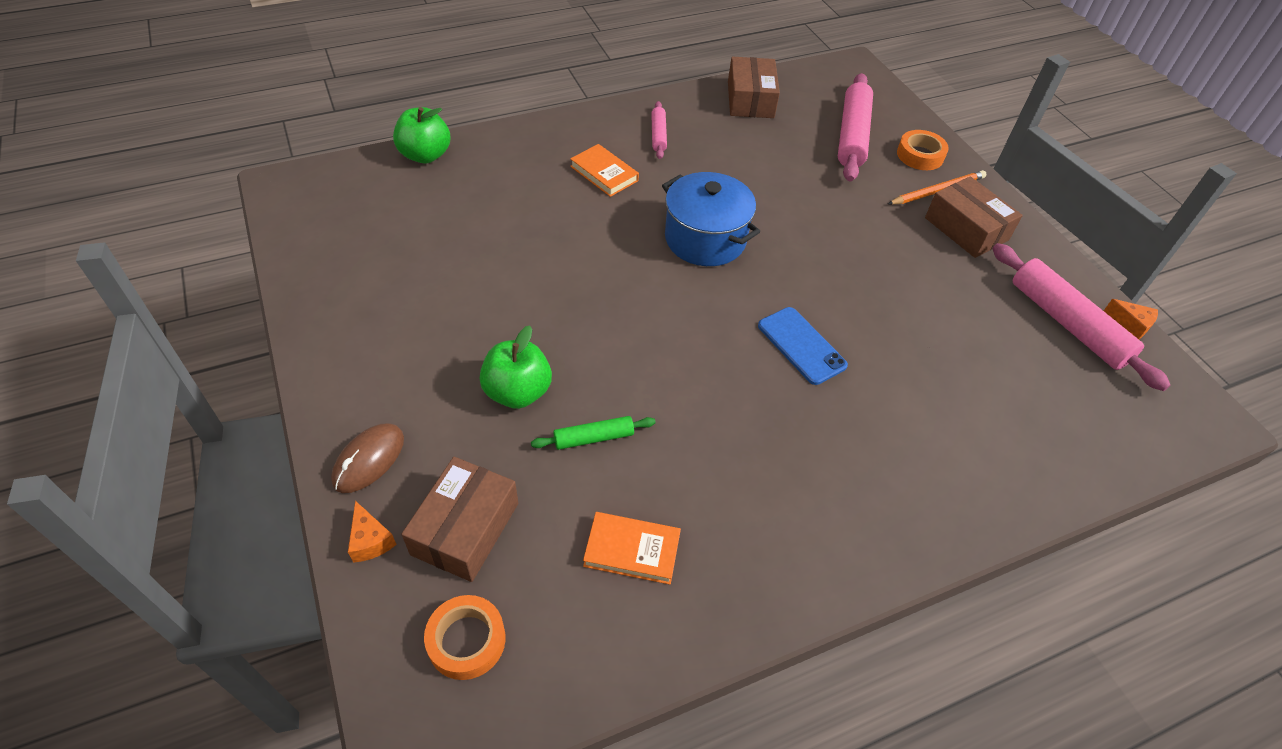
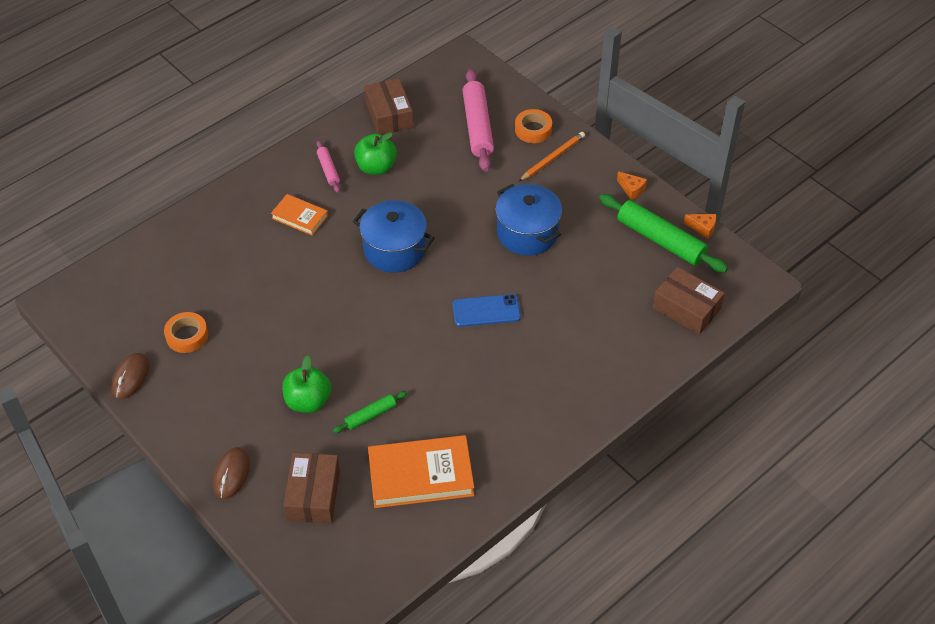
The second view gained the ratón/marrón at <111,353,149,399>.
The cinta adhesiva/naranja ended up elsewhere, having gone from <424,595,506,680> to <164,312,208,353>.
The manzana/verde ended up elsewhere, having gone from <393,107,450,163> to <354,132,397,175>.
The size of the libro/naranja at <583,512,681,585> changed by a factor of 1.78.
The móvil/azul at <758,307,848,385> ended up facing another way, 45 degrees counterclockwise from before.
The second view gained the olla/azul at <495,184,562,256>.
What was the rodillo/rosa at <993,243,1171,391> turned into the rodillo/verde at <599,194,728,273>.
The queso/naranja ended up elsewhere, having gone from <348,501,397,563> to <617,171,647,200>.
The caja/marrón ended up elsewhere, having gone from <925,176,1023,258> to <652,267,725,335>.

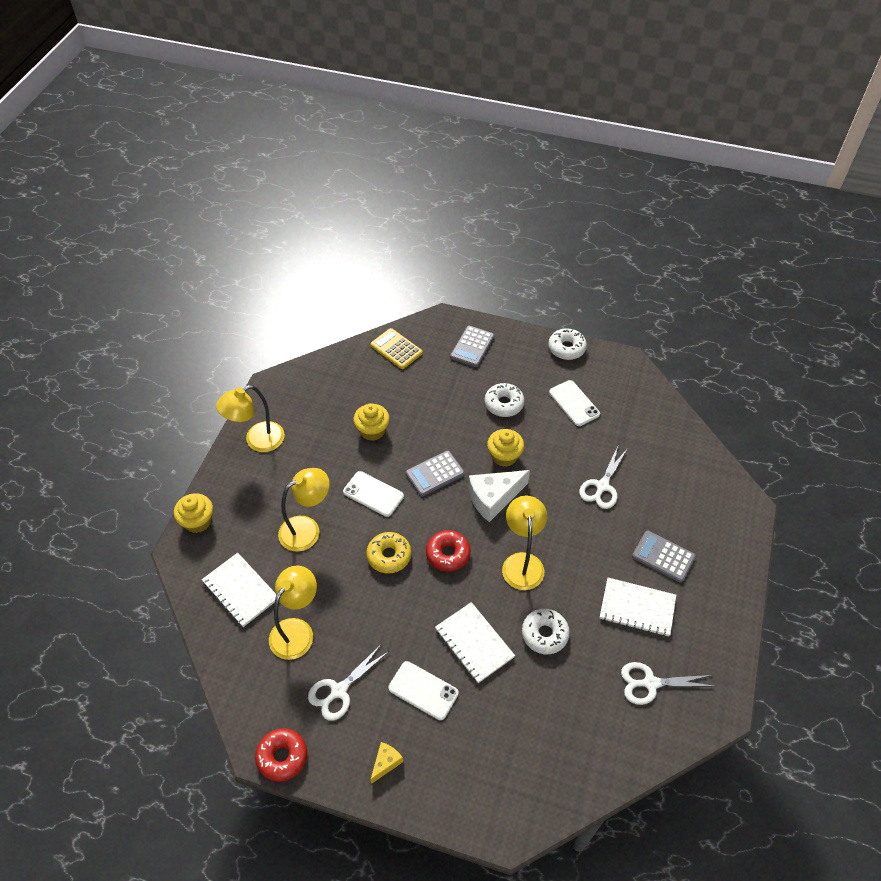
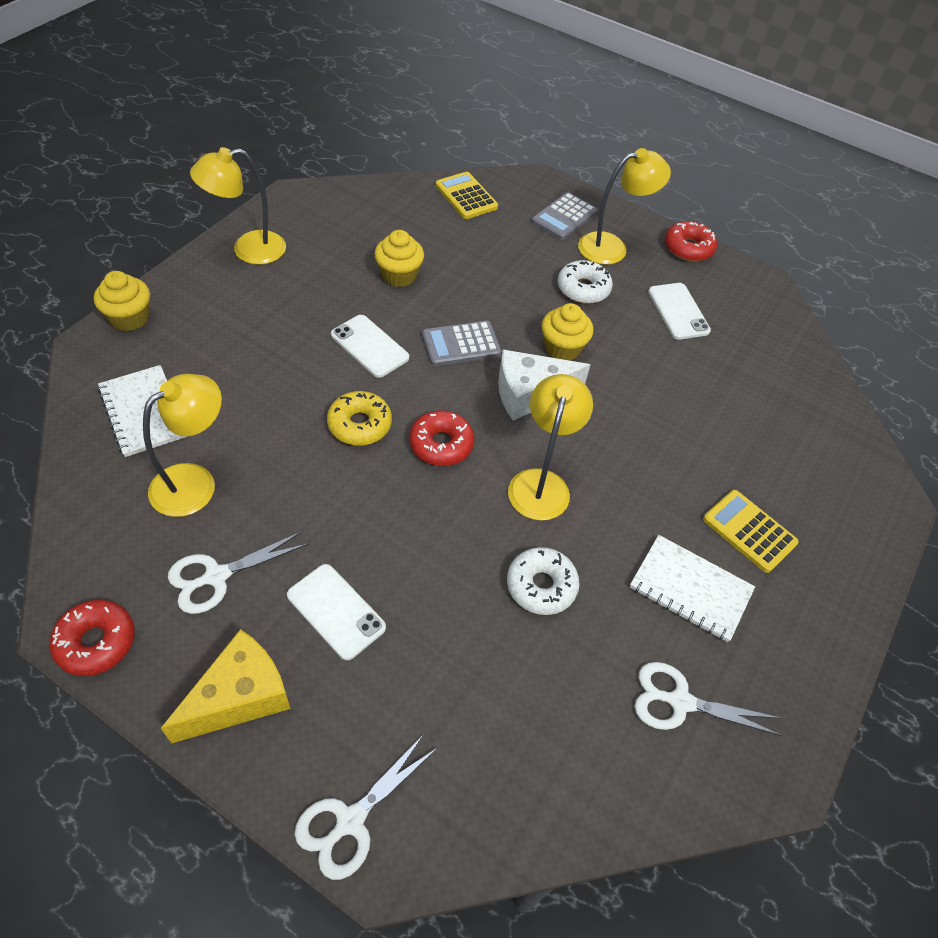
The size of the queso/amarillo at <370,742,403,784> changed by a factor of 1.95.
The tijeras/blanco ended up elsewhere, having gone from <579,446,628,509> to <295,734,438,880>.
The lámpara/amarillo ended up elsewhere, having gone from <278,468,330,552> to <578,148,671,265>.
What was the rosquilla/blanco at <548,328,587,360> turned into the rosquilla/rojo at <665,221,717,262>.
What was the calculadora/gris at <632,531,696,582> turned into the calculadora/amarillo at <703,490,799,573>.
The second view lost the cuaderno/blanco at <435,602,515,683>.

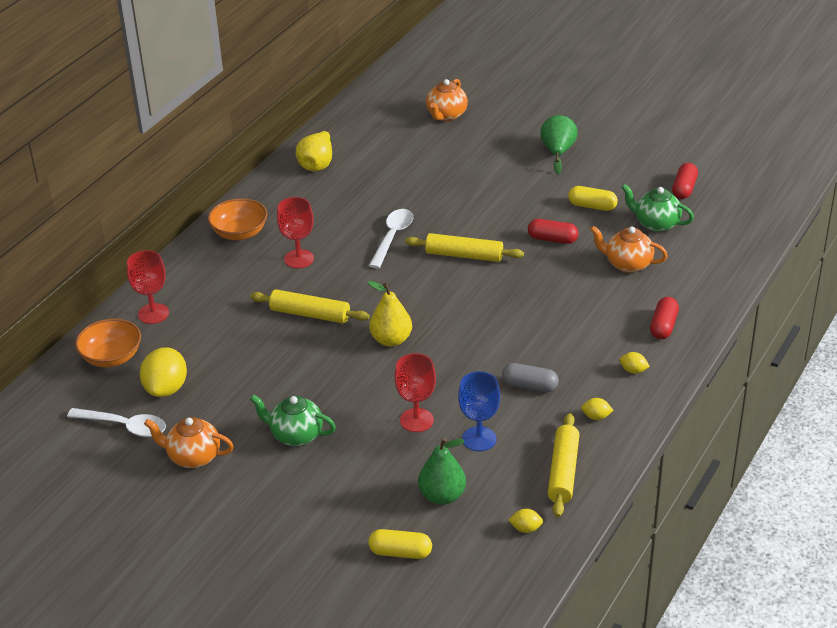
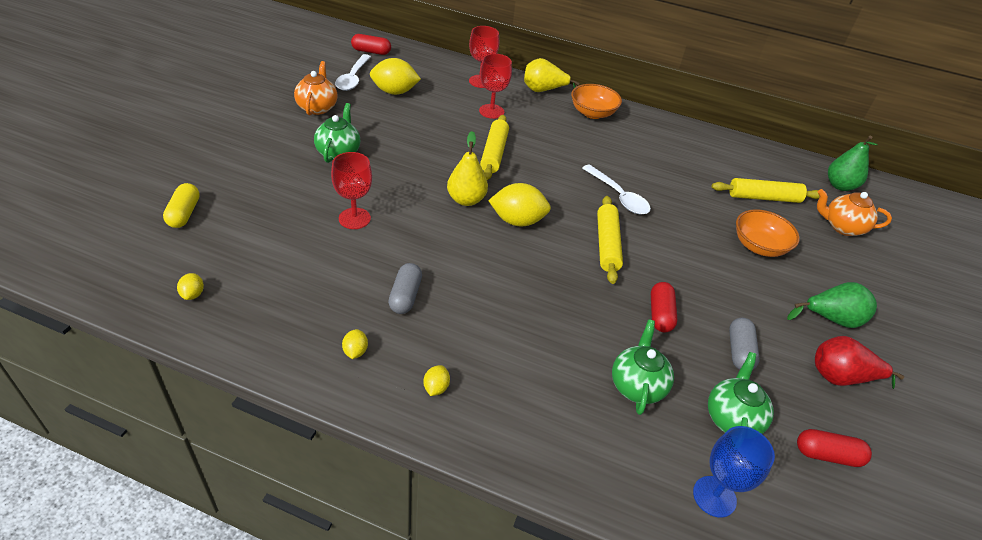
The cápsula/rojo ended up elsewhere, having gone from <650,297,679,339> to <351,34,391,55>.
The copa/rojo ended up elsewhere, having gone from <277,197,314,268> to <479,54,512,119>.
The second view gained the limón/amarillo at <488,183,551,227>.
The pera/amarillo ended up elsewhere, having gone from <296,130,332,171> to <524,58,579,92>.
The cuchara/blanco at <369,209,413,268> ended up facing another way, 45 degrees clockwise from before.
What was the tetera/naranja at <590,226,668,273> turned into the tetera/verde at <612,320,674,415>.
The copa/azul ended up elsewhere, having gone from <458,371,500,451> to <693,426,775,518>.
The rodillo/amarillo ended up elsewhere, having gone from <548,413,579,517> to <712,178,820,203>.
What was the cápsula/amarillo at <568,186,618,211> turned into the cápsula/gris at <729,318,760,370>.
The cuenco/naranja ended up elsewhere, having gone from <75,319,141,367> to <736,209,800,257>.
The second view gained the pera/rojo at <815,336,904,389>.
The pera/verde ended up elsewhere, having gone from <418,438,466,505> to <828,135,878,191>.

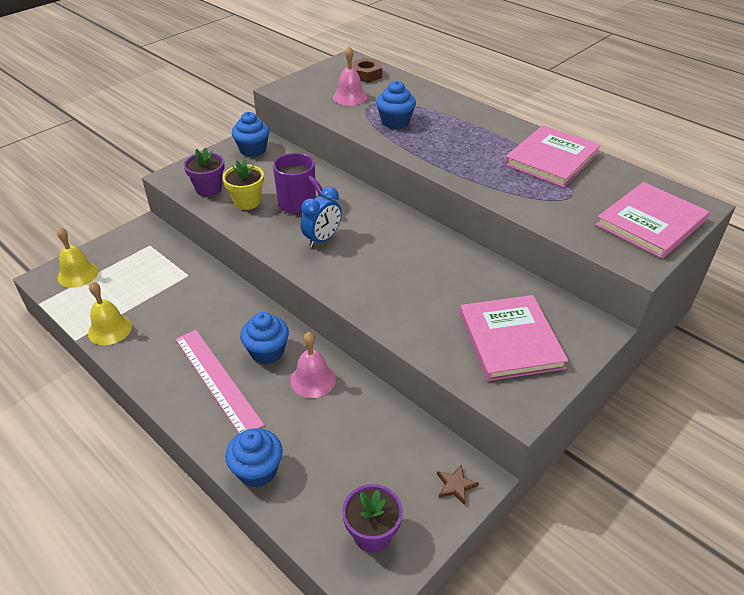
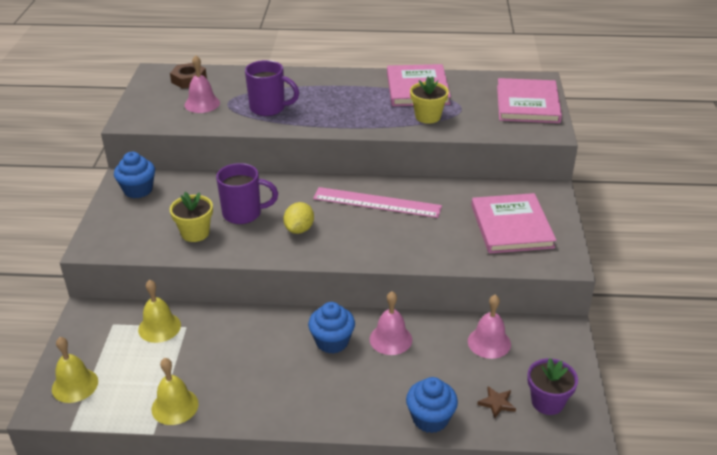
The second view gained the campana/amarillo at <138,280,181,343>.
Where the magdalena/azul stood at <376,81,416,129>, the taza/morado came to stand at <245,60,299,116>.
Where the despertador/azul stood at <301,187,342,248>, the limón/amarillo came to stand at <283,202,314,234>.
The regla/rosa ended up elsewhere, having gone from <175,330,264,433> to <313,187,442,218>.
The second view gained the maceta/amarillo at <410,76,449,124>.
The second view gained the campana/rosa at <468,295,511,359>.
The libro/rosa at <460,295,568,381> ended up facing another way, 45 degrees clockwise from before.
The estrella/marrón ended up elsewhere, having gone from <437,464,479,505> to <477,386,516,418>.
The second view lost the maceta/morado at <183,147,225,197>.

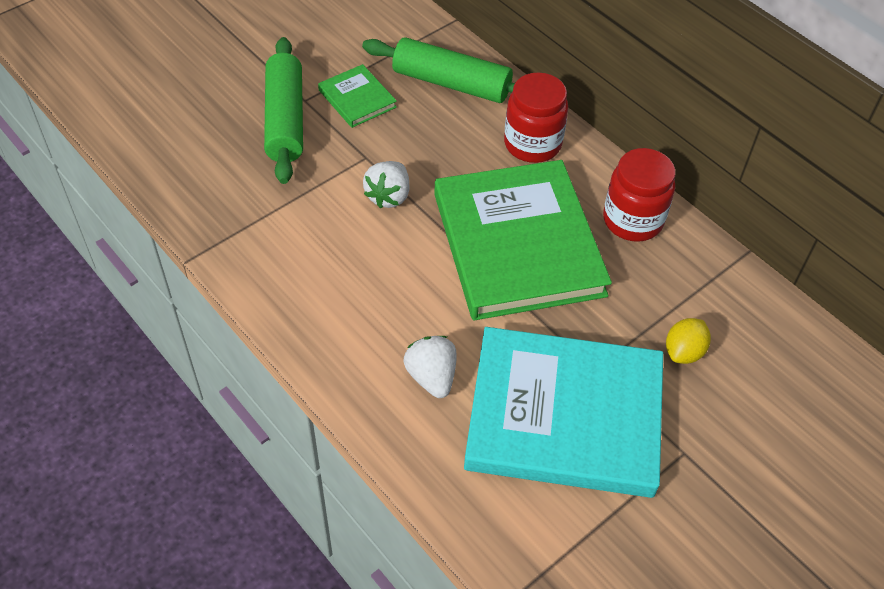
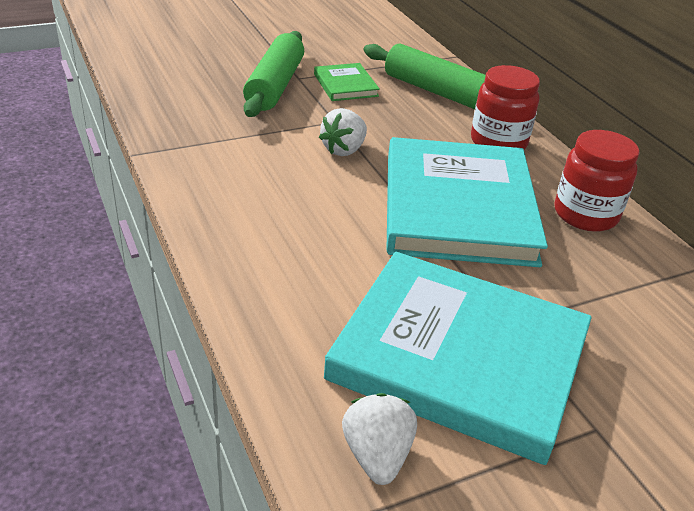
The fresa/blanco ended up elsewhere, having gone from <404,336,457,398> to <342,393,417,485>.
What was the libro/verde at <434,160,612,320> turned into the libro/turquesa at <386,137,548,267>.
The second view lost the limón/amarillo at <666,318,711,364>.

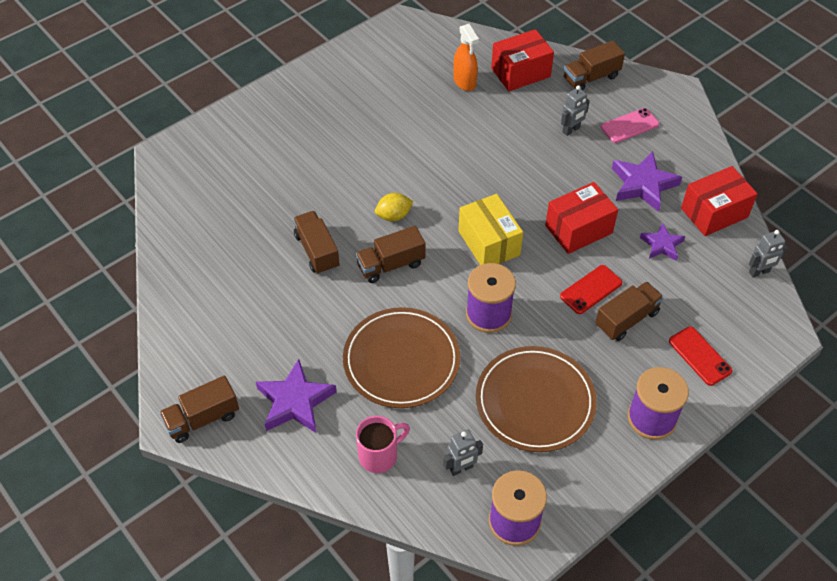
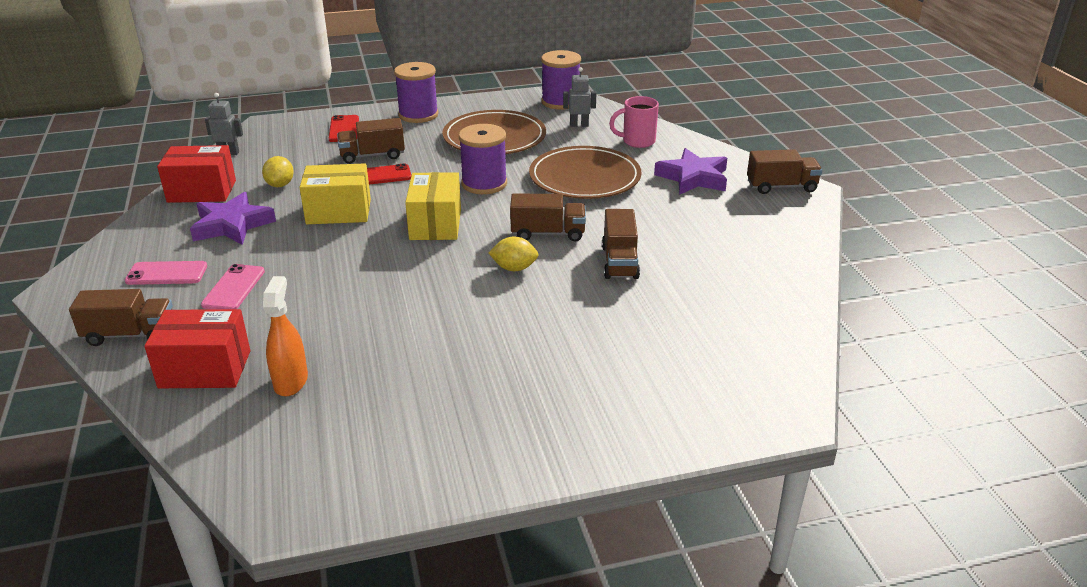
Where the robot/gris stood at <561,85,590,136>, the móvil/rosa came to stand at <201,264,265,309>.
Where the estrella/morado stood at <640,223,685,261>, the limón/amarillo came to stand at <262,156,294,187>.
What was the caja/rojo at <545,182,618,254> turned into the caja/amarillo at <299,163,371,224>.

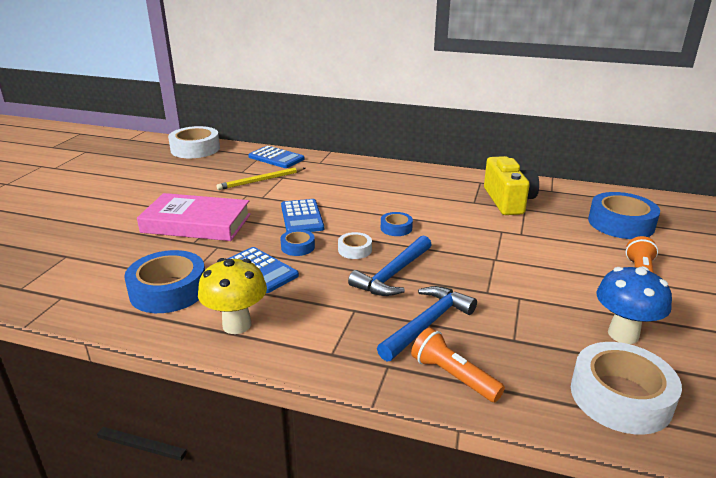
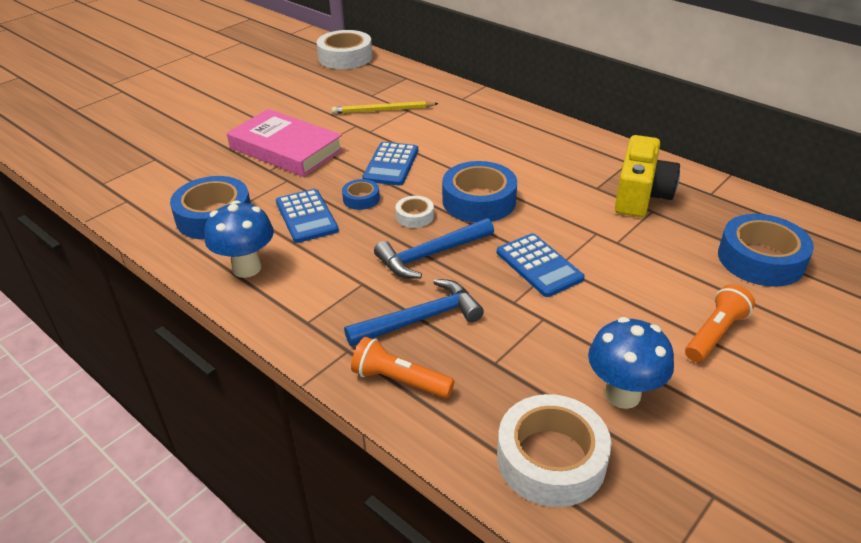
What was the seta/amarillo at <198,258,267,334> turned into the seta/azul at <205,200,274,278>.
The lámpara de mano/naranja at <411,328,505,402> ended up facing another way, 45 degrees counterclockwise from before.
The size of the cinta adhesiva/azul at <381,212,413,236> changed by a factor of 1.99.
The calculadora/azul ended up elsewhere, having gone from <248,146,304,168> to <497,233,585,297>.

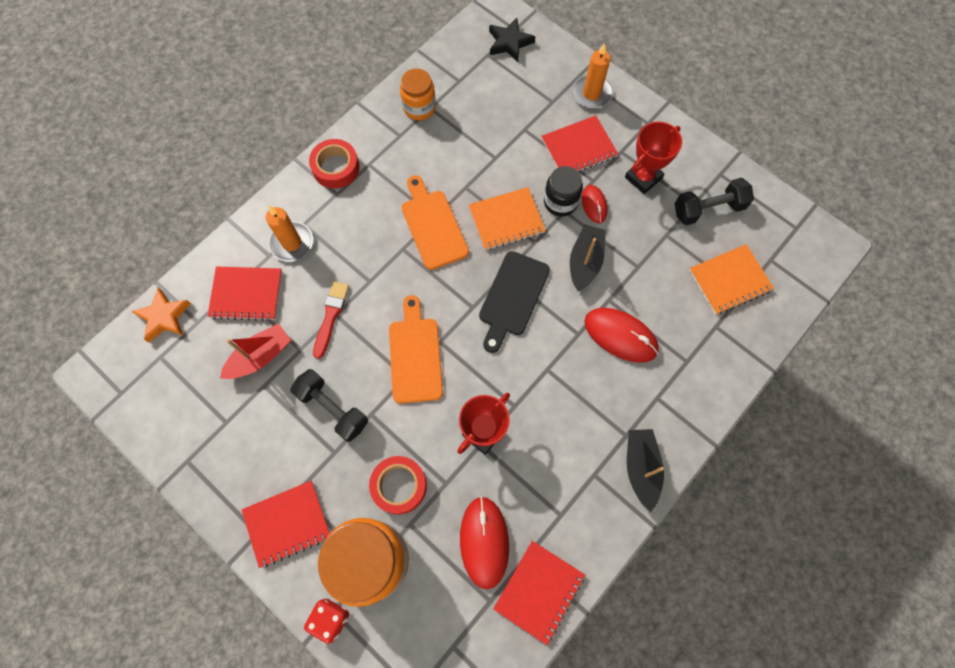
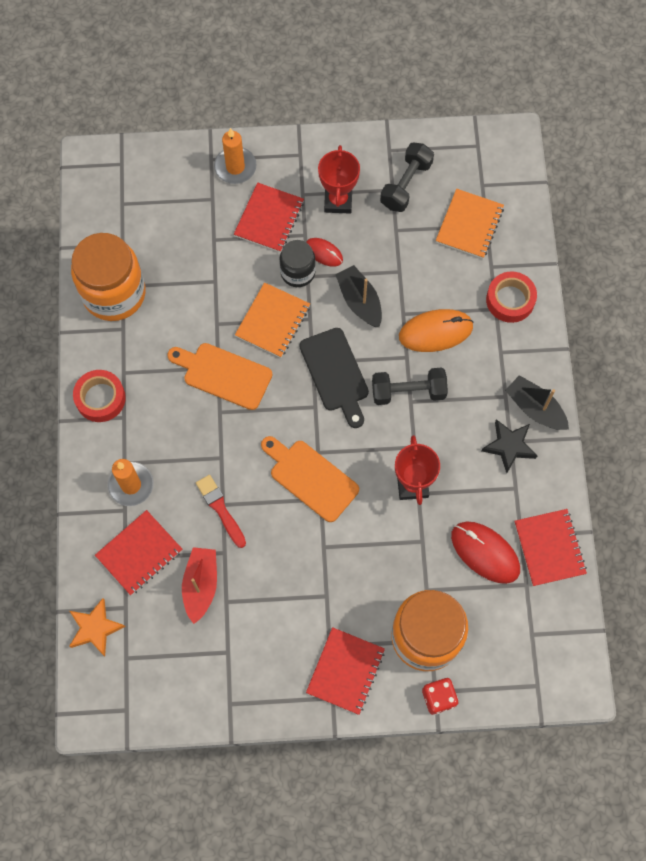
The size of the tarro/naranja at <400,69,436,120> changed by a factor of 1.83.
The mancuerna/negro ended up elsewhere, having gone from <290,369,368,442> to <372,368,448,405>.
What was the ratón/rojo at <584,308,659,363> turned into the ratón/naranja at <399,309,473,352>.
The estrella/negro ended up elsewhere, having gone from <489,18,535,62> to <482,419,537,473>.
The cinta adhesiva/rojo ended up elsewhere, having gone from <369,456,427,514> to <486,272,537,323>.

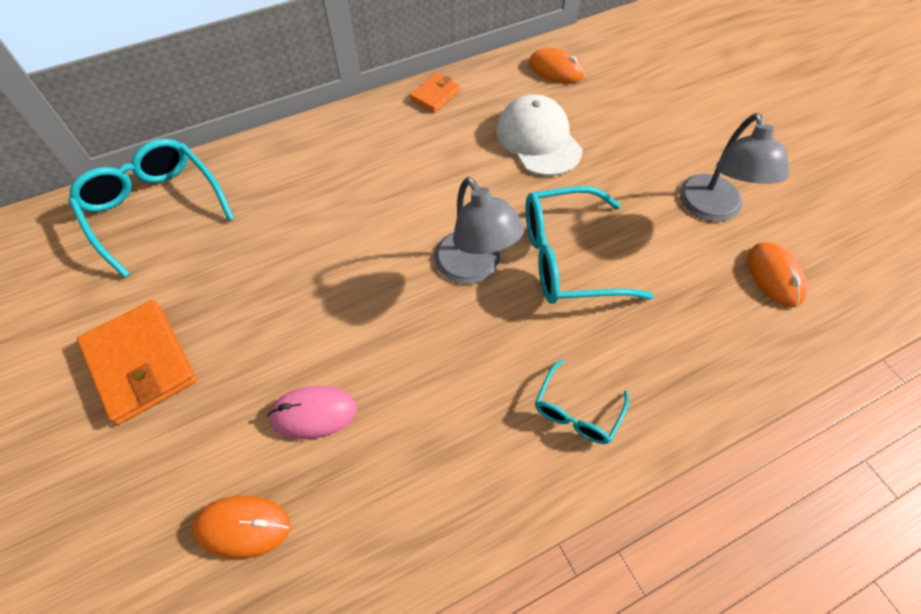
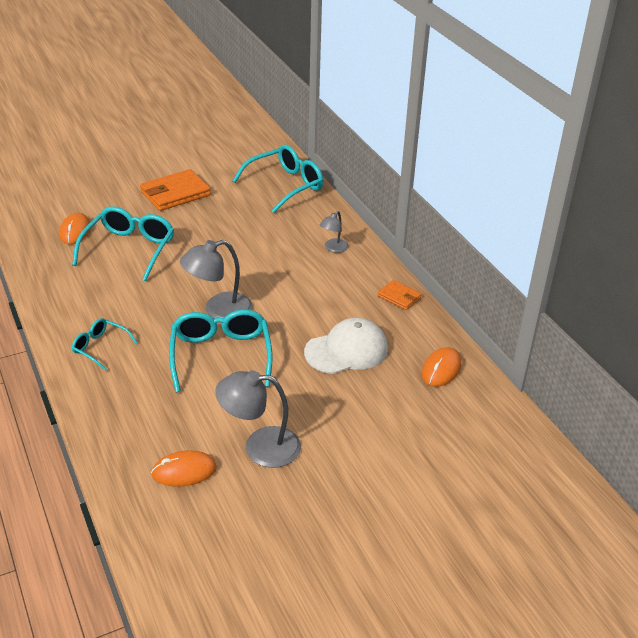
Where the ratón/rosa stood at <267,386,357,439>, the gafas/turquesa came to stand at <72,206,174,282>.
The second view gained the lámpara/gris at <320,211,349,253>.

